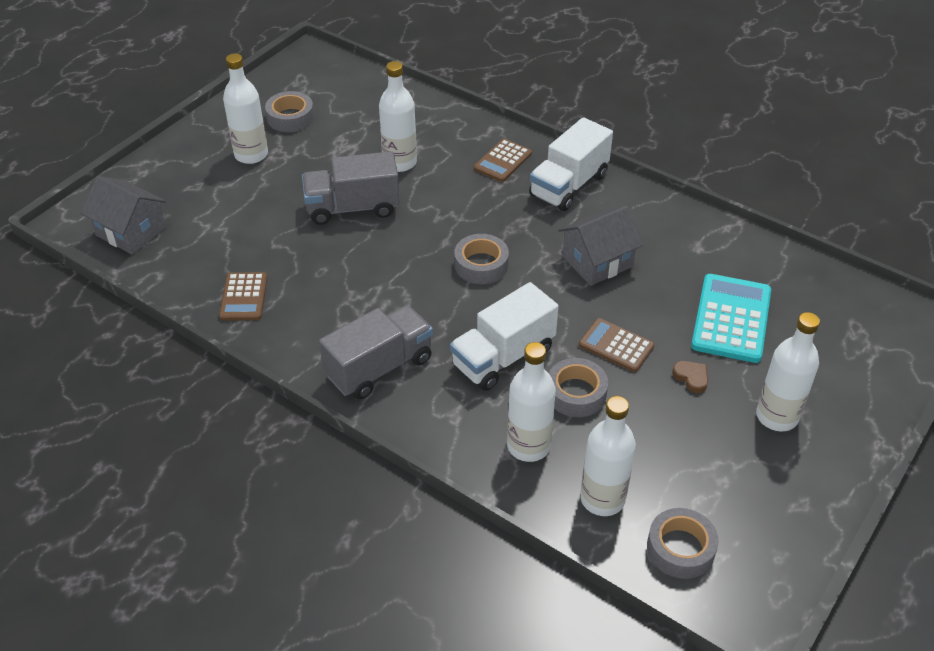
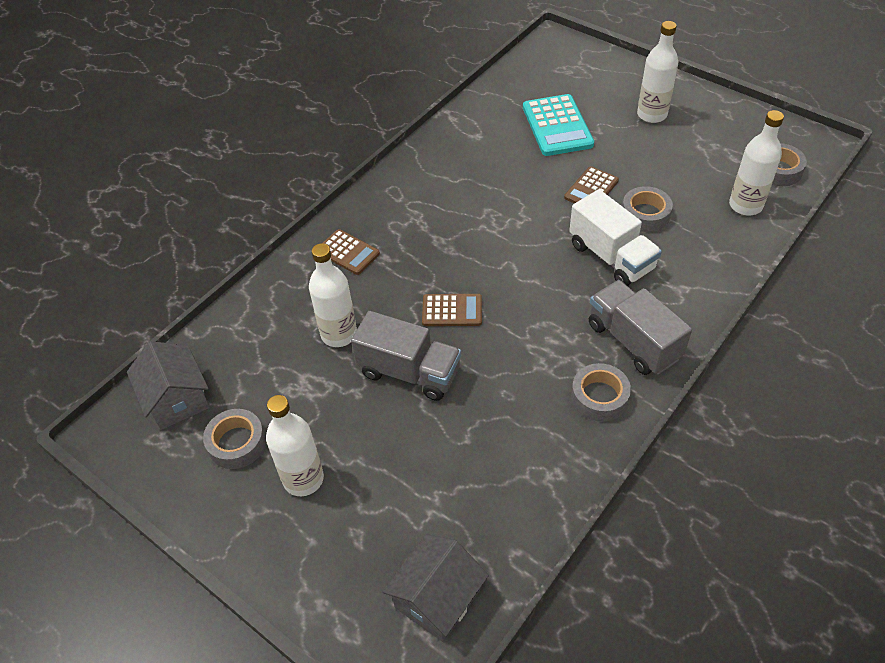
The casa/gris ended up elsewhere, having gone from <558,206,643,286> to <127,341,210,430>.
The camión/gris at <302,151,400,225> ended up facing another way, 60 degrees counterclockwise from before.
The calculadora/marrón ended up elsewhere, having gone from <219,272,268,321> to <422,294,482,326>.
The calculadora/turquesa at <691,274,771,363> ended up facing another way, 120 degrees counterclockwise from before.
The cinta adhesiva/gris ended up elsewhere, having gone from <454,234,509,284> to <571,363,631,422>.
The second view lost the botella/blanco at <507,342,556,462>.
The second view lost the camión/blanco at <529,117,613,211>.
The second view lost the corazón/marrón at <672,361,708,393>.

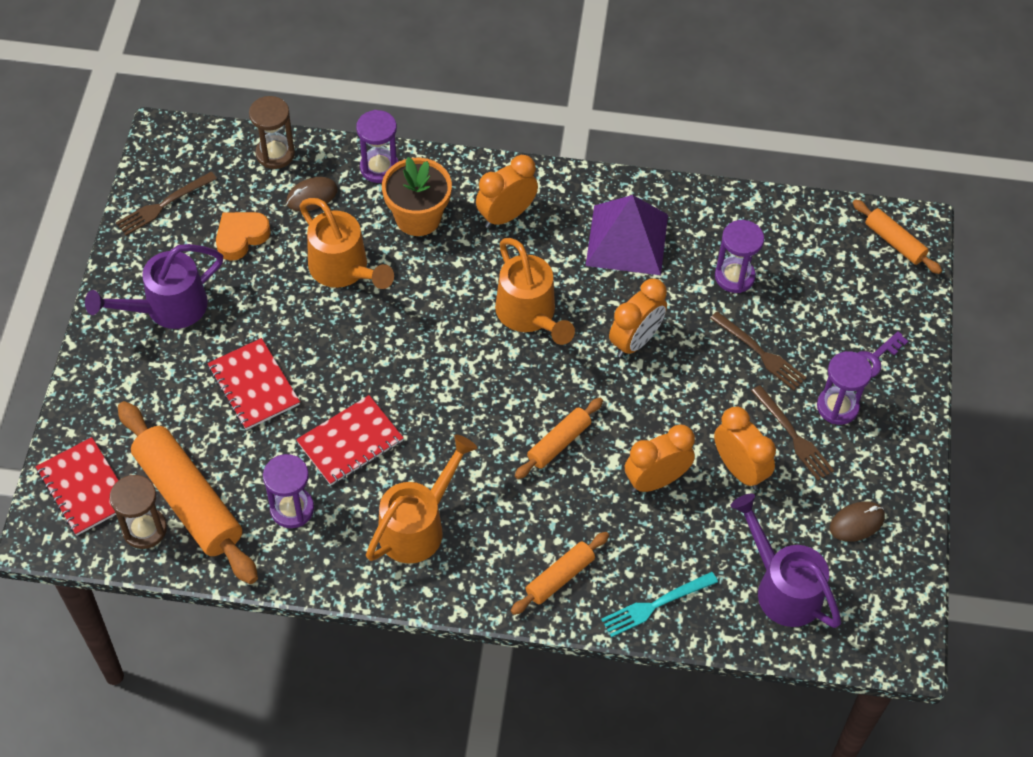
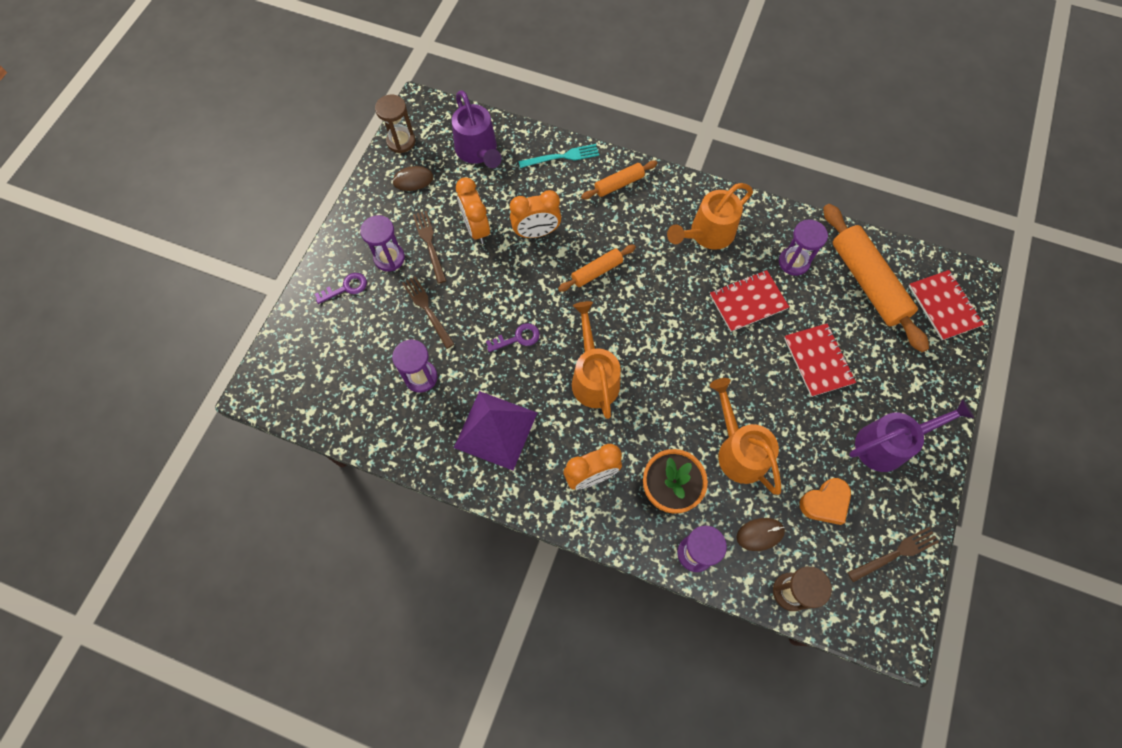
The reloj de arena/marrón ended up elsewhere, having gone from <110,475,167,549> to <375,95,415,153>.
Where the despertador/naranja stood at <609,278,667,358>, the llave/morado came to stand at <486,323,540,352>.
The second view lost the rodillo/naranja at <852,199,942,274>.

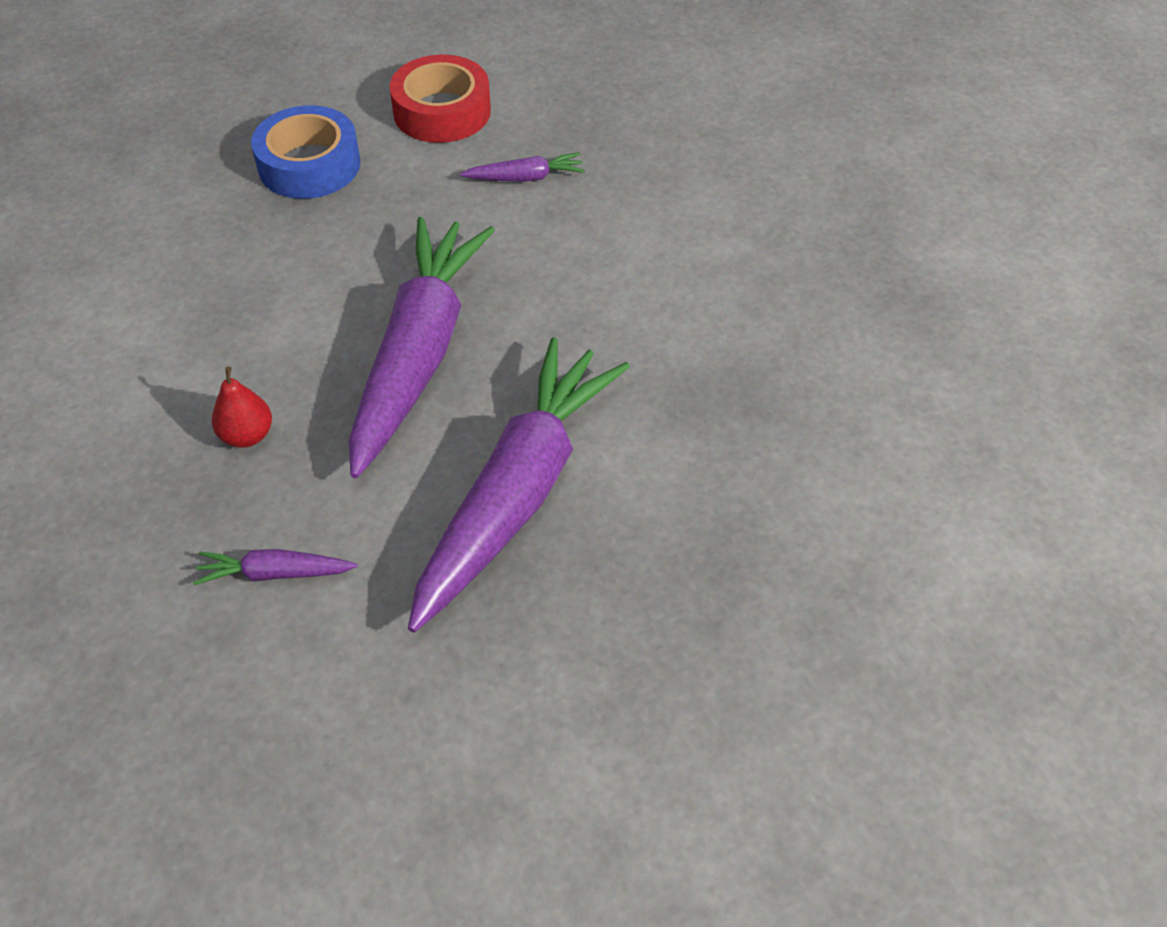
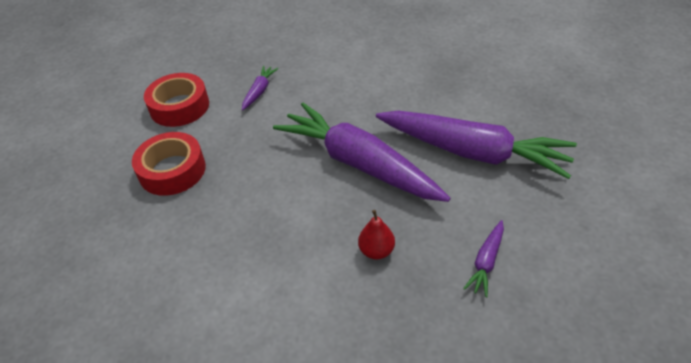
What was the cinta adhesiva/azul at <251,105,361,199> turned into the cinta adhesiva/rojo at <132,132,206,196>.
The zanahoria/morado at <408,337,630,632> ended up facing another way, 150 degrees clockwise from before.

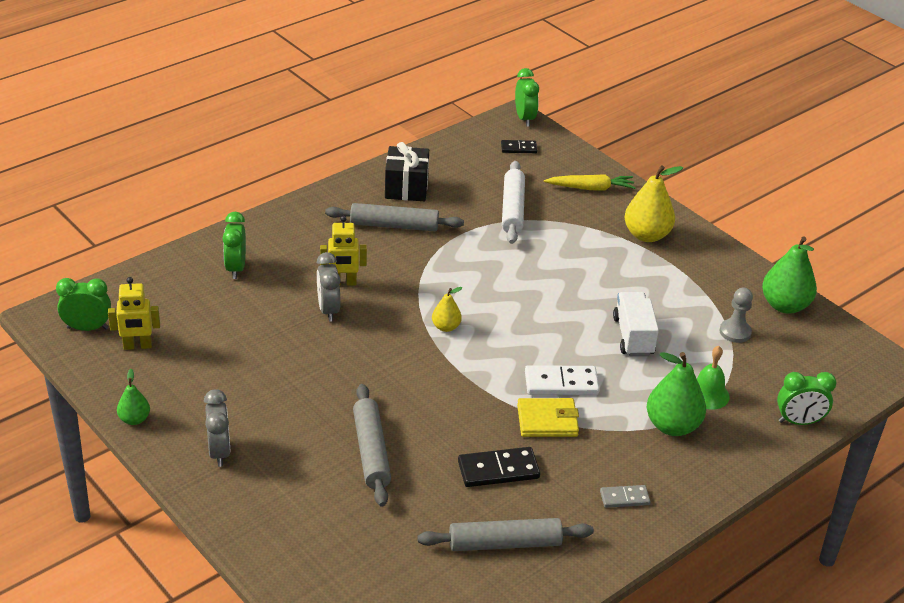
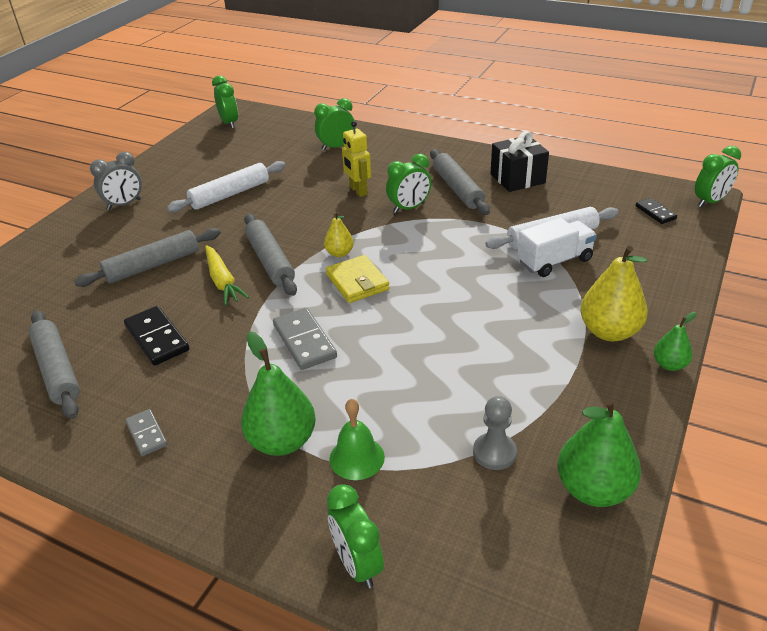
The second view gained the rodillo/blanco at <167,161,286,212>.
The zanahoria/amarillo ended up elsewhere, having gone from <544,174,636,191> to <205,245,249,306>.
The second view gained the rodillo/gris at <244,214,297,296>.
What was the ficha de dominó/blanco at <525,365,600,395> turned into the ficha de dominó/gris at <273,308,337,370>.
The cartera/amarillo ended up elsewhere, having gone from <517,398,579,437> to <326,255,390,303>.
The second view gained the despertador/verde at <386,154,431,213>.
The camión/blanco ended up elsewhere, having gone from <613,292,659,356> to <517,217,597,277>.
The pera/verde ended up elsewhere, having gone from <117,369,150,425> to <654,312,697,371>.
The second view lost the robot/amarillo at <108,277,160,350>.
The second view lost the despertador/gris at <317,252,341,322>.

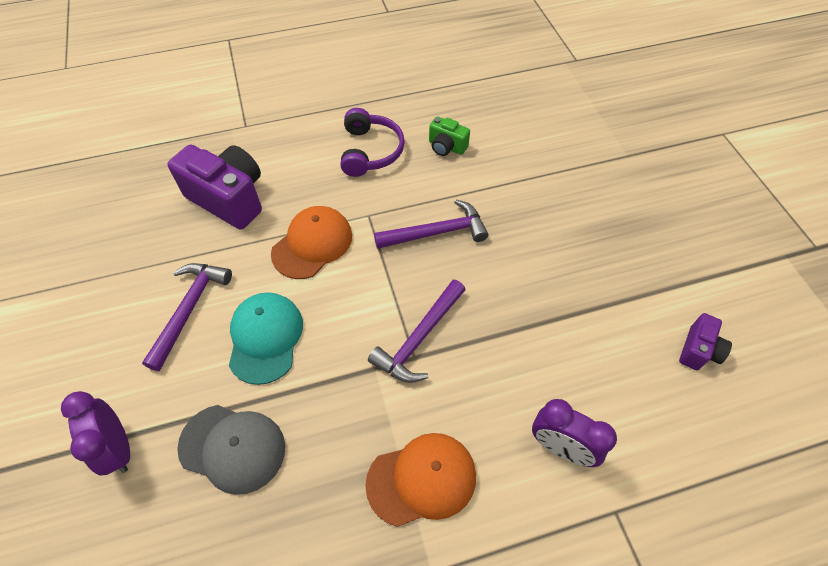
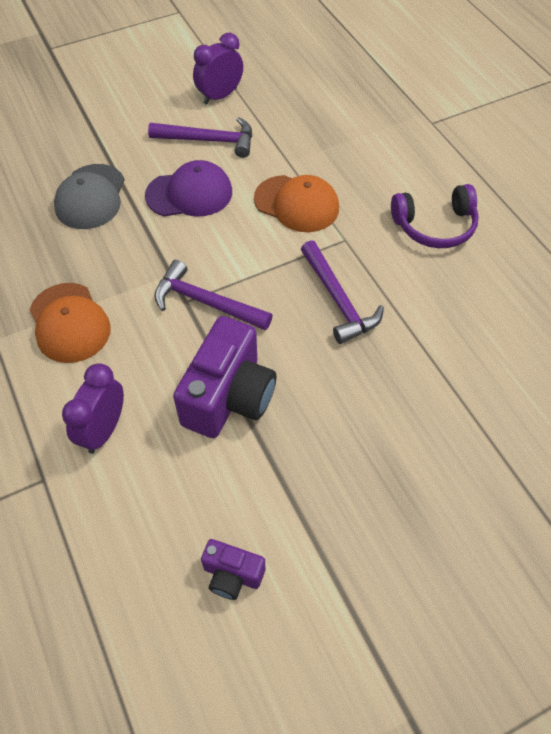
What was the gorra/turquesa at <229,292,303,385> turned into the gorra/morado at <145,160,232,217>.
The cámara/morado ended up elsewhere, having gone from <168,145,262,230> to <173,316,277,438>.
The despertador/morado ended up elsewhere, having gone from <61,391,130,476> to <193,32,243,105>.
The second view lost the cámara/verde at <429,116,470,156>.

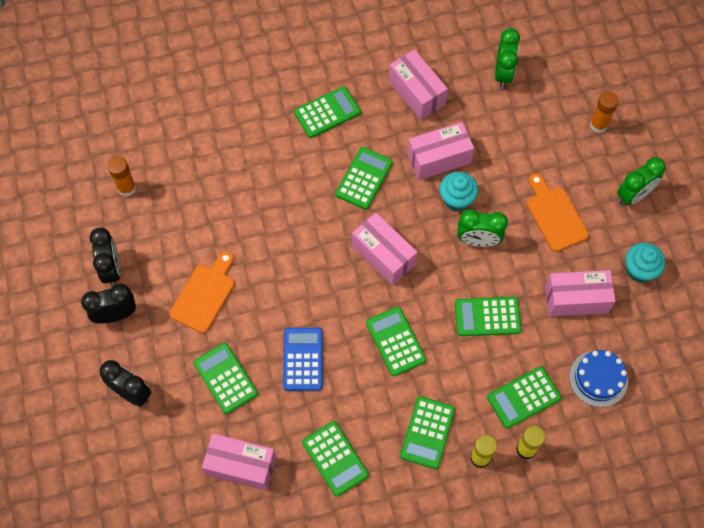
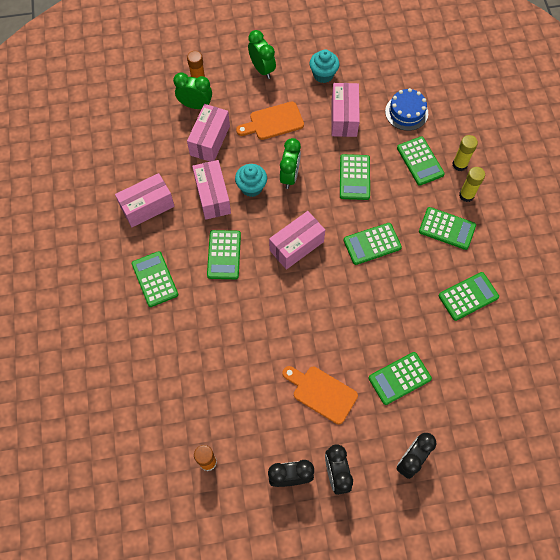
The despertador/verde ended up elsewhere, having gone from <495,28,520,88> to <173,72,212,109>.
The caja/rosa ended up elsewhere, having gone from <202,434,276,491> to <187,104,230,162>.
The calculadora/verde at <336,147,393,210> ended up facing another way, 120 degrees counterclockwise from before.
The second view lost the calculadora/azul at <283,328,323,391>.

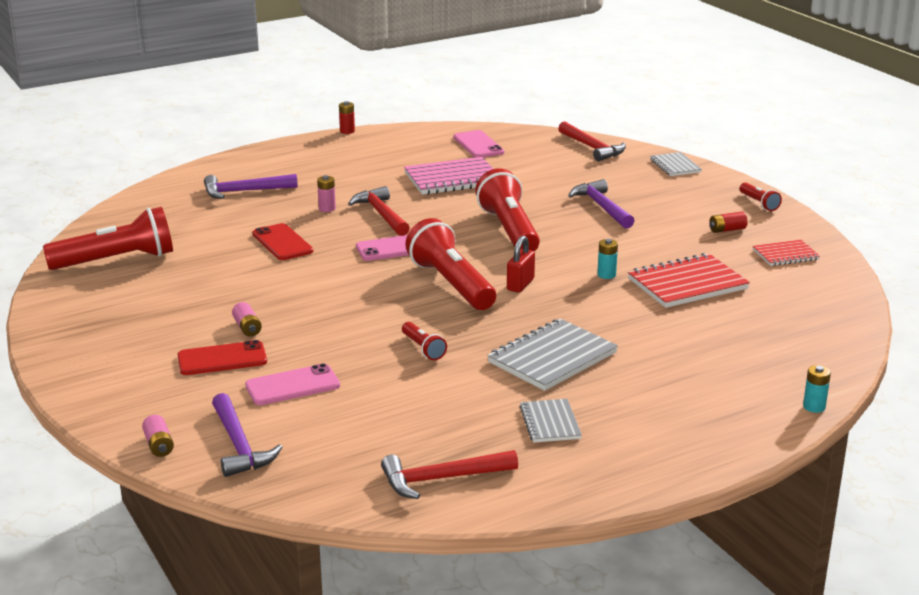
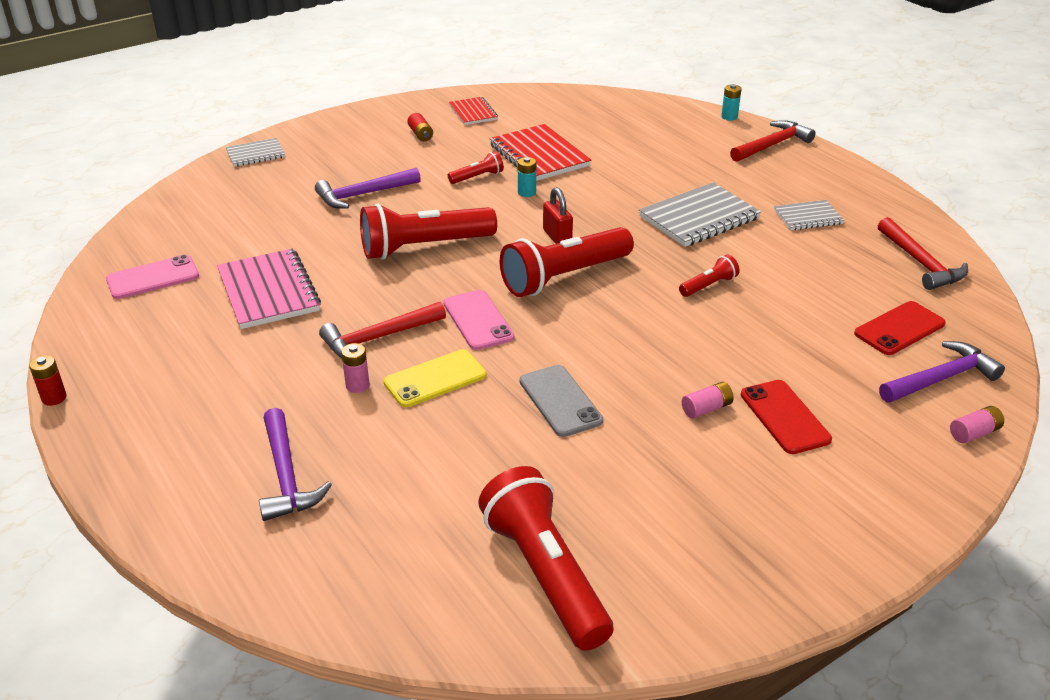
The second view gained the móvil/amarillo at <383,349,486,407>.
The lámpara de mano/rojo ended up elsewhere, having gone from <740,182,782,211> to <448,151,504,184>.
The second view gained the móvil/gris at <519,365,603,437>.
The candado/rojo at <507,236,535,292> ended up facing another way, 45 degrees clockwise from before.
The cuaderno/gris at <487,319,618,391> ended up facing another way, 75 degrees counterclockwise from before.
The martillo/rojo ended up elsewhere, having gone from <558,121,626,161> to <730,120,816,162>.
The móvil/rojo ended up elsewhere, having gone from <252,223,313,260> to <854,301,946,355>.
The second view lost the móvil/rosa at <245,363,340,405>.

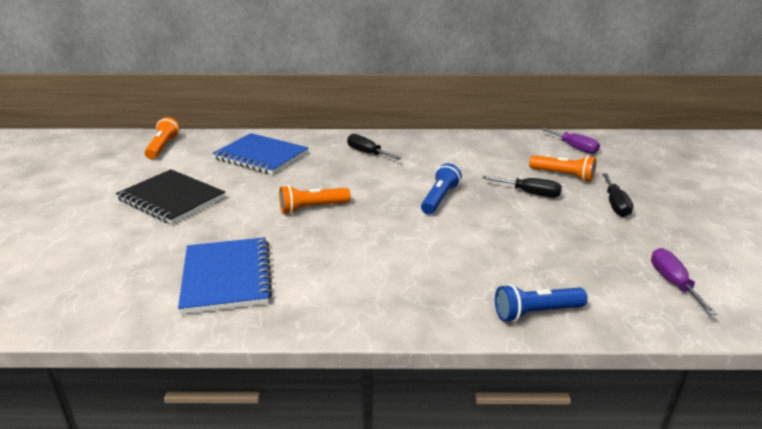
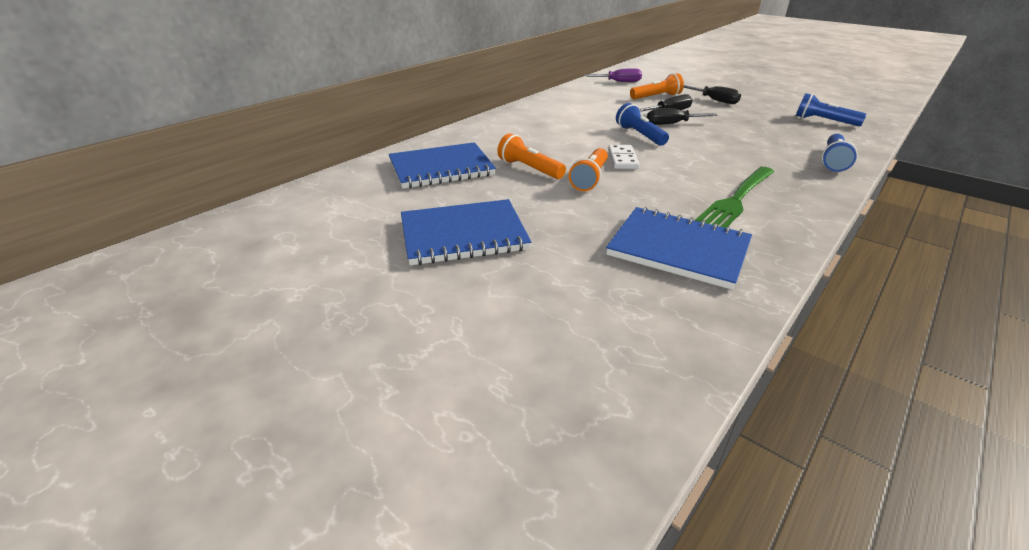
What was the cuaderno/negro at <116,169,225,225> turned into the cuaderno/azul at <401,199,531,265>.
The lámpara de mano/naranja ended up elsewhere, having gone from <144,117,180,159> to <497,133,566,179>.
The second view gained the ficha de dominó/blanco at <608,145,640,169>.
The destornillador/negro ended up elsewhere, having gone from <347,134,402,160> to <647,108,718,125>.
The second view gained the tenedor/verde at <695,167,774,228>.
Where the destornillador/morado stood at <651,248,717,316>, the lámpara de mano/azul came to stand at <796,93,867,126>.

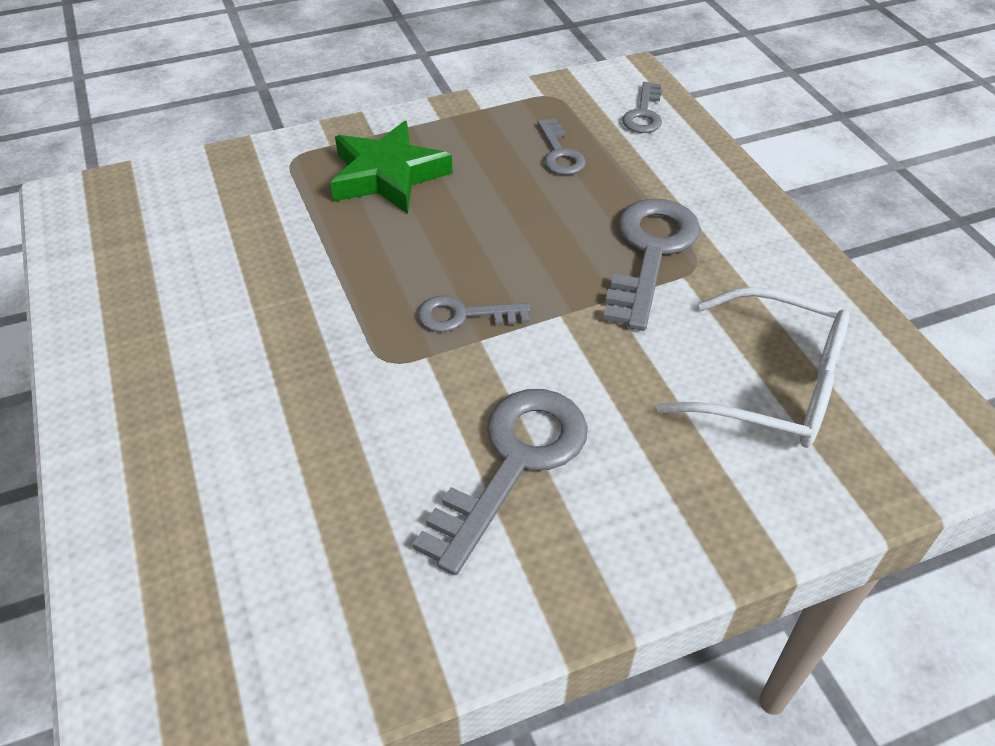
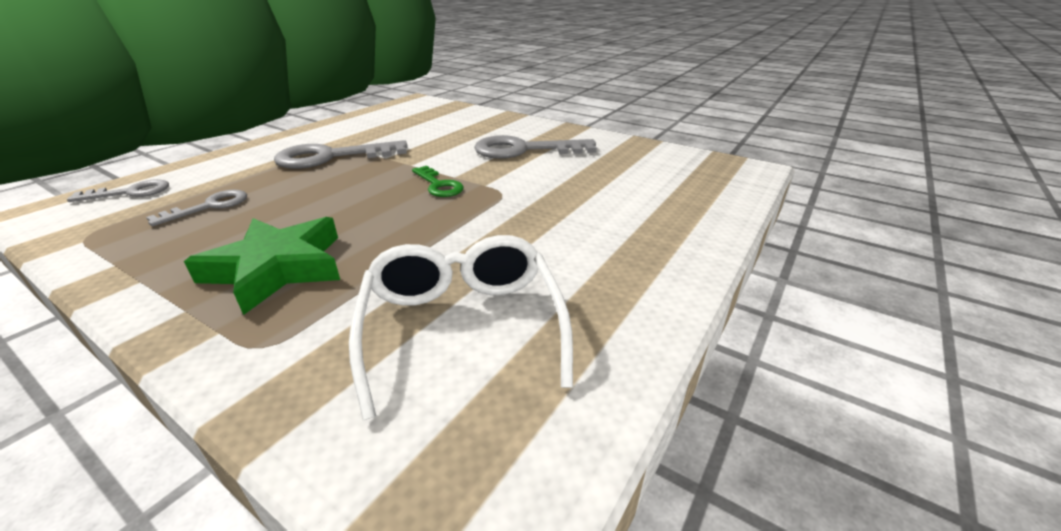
The gafas/blanco ended up elsewhere, having gone from <656,287,850,448> to <349,235,573,420>.
What was the llave/gris at <418,295,530,332> turned into the llave/verde at <412,166,464,197>.

